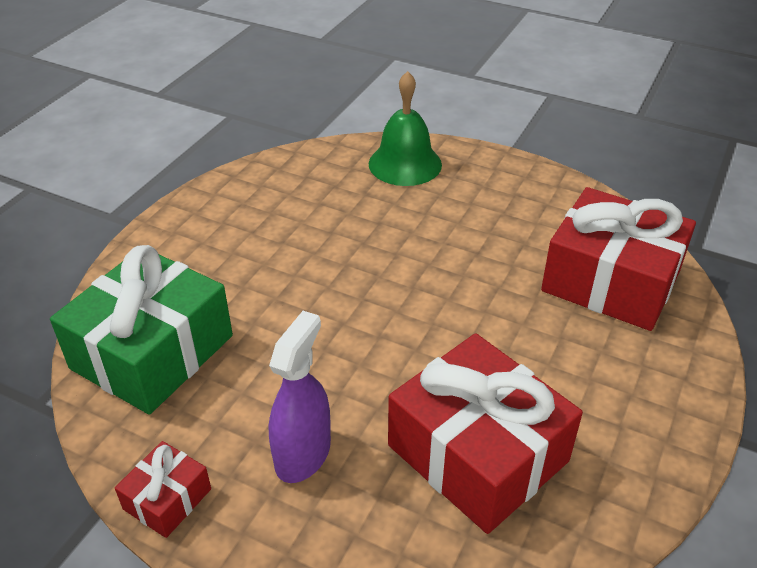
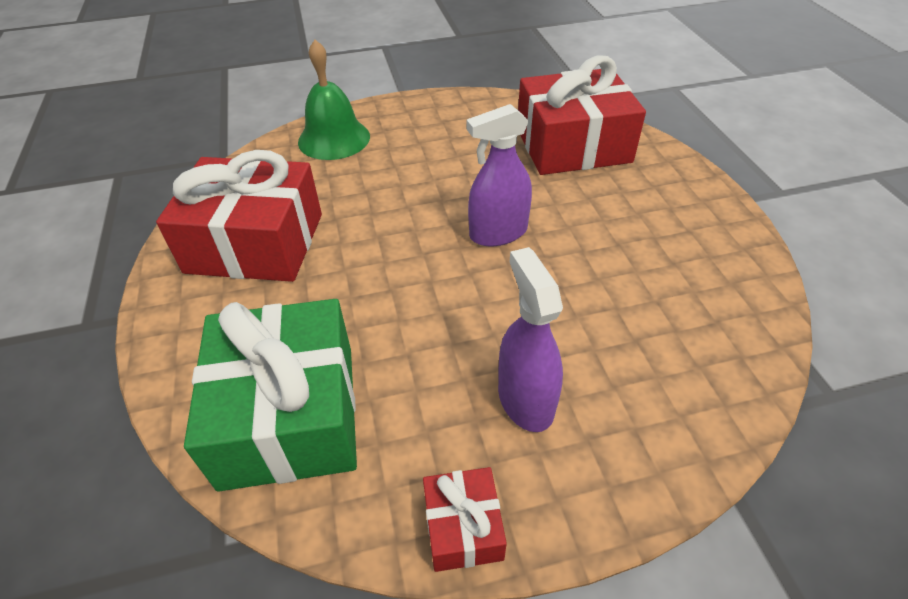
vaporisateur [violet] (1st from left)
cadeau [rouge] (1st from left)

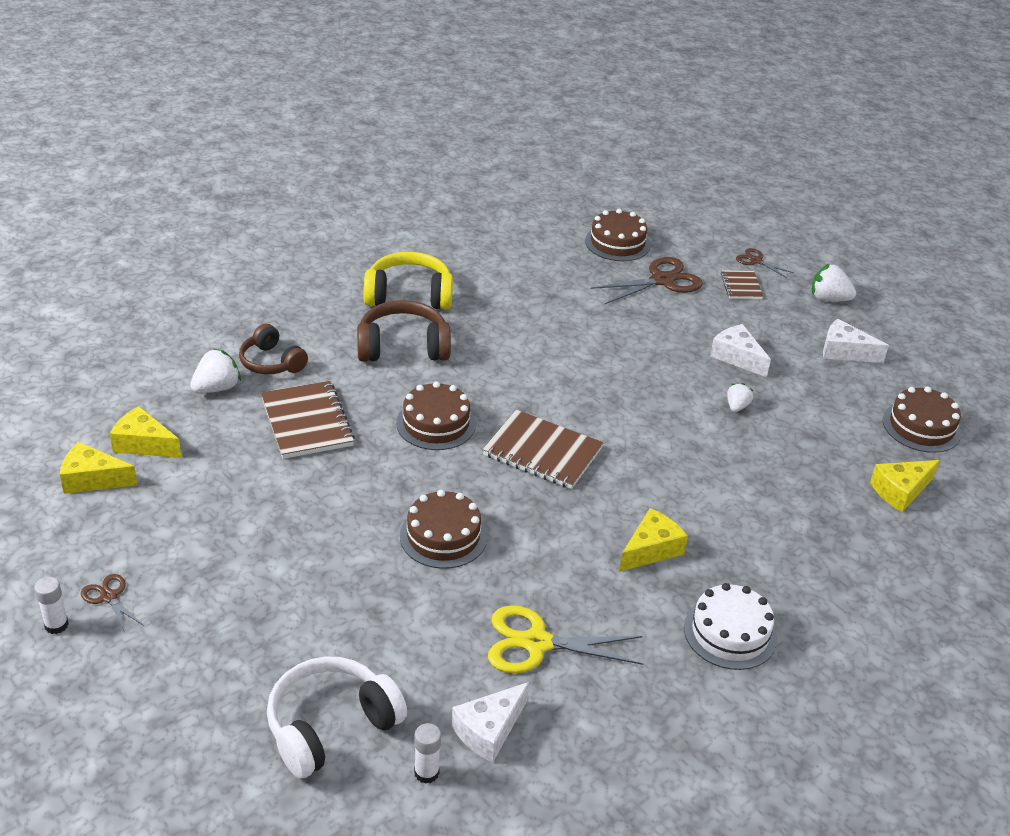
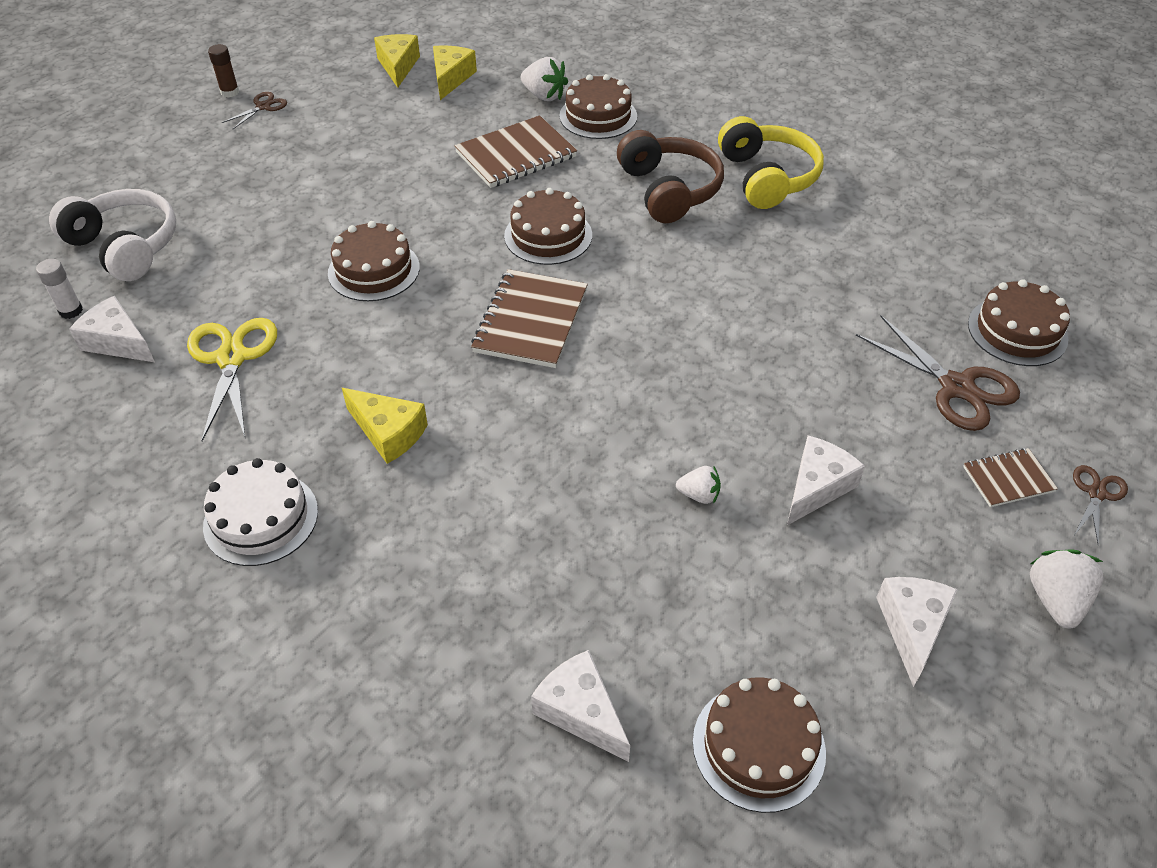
gâteau [marron] (3rd from left)
bâton de colle [marron]
fromage [blanc] (2nd from left)

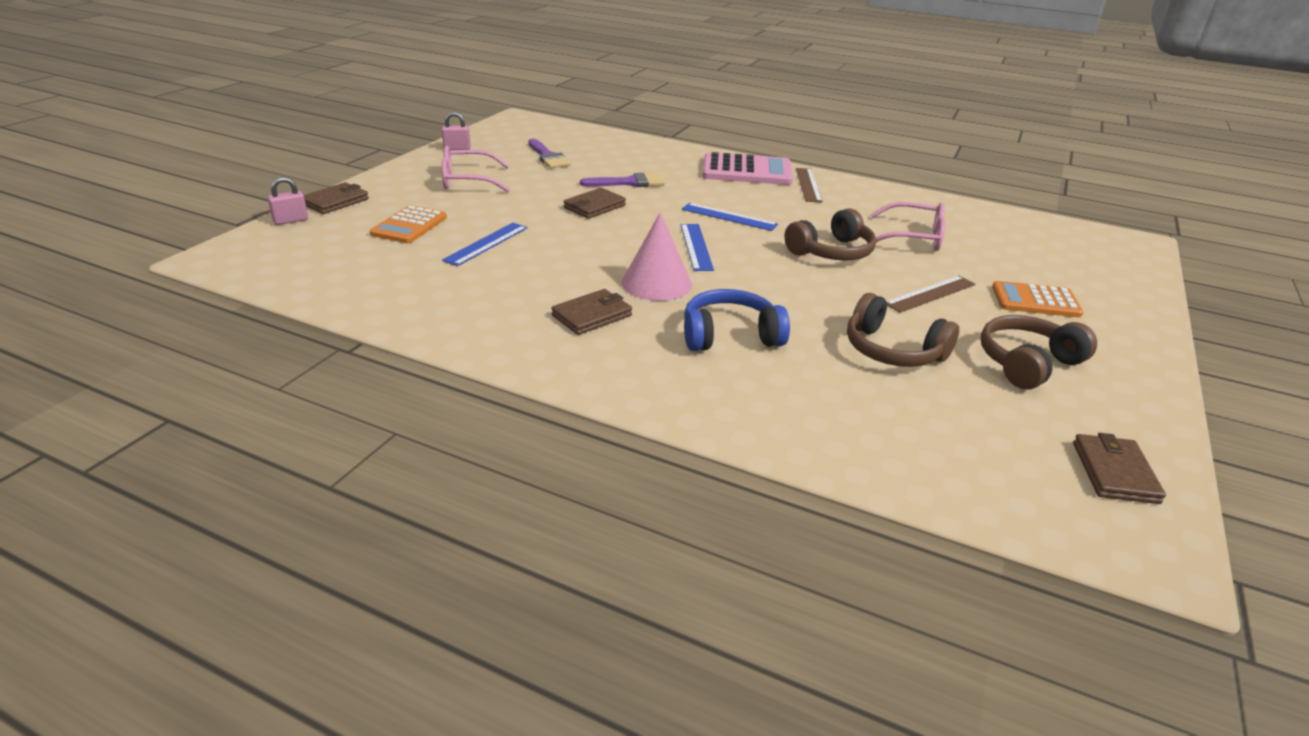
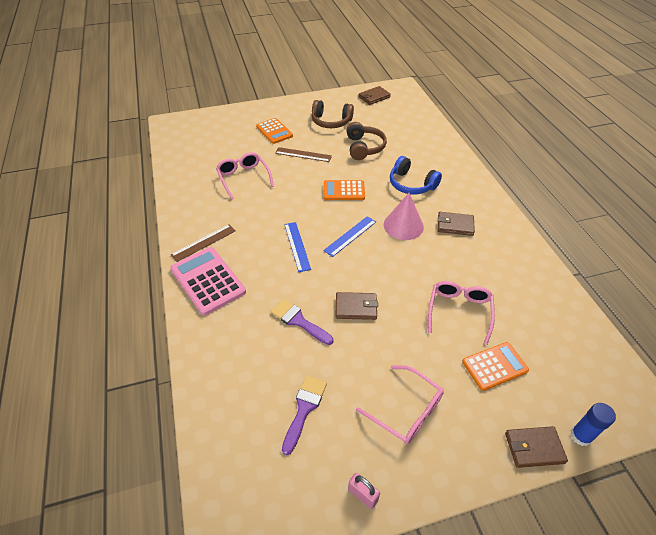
casque audio [marron] (1st from left in the first image)
calculatrice [orange] (2nd from left)
bâton de colle [bleu]
lunettes [rose] (3rd from left)

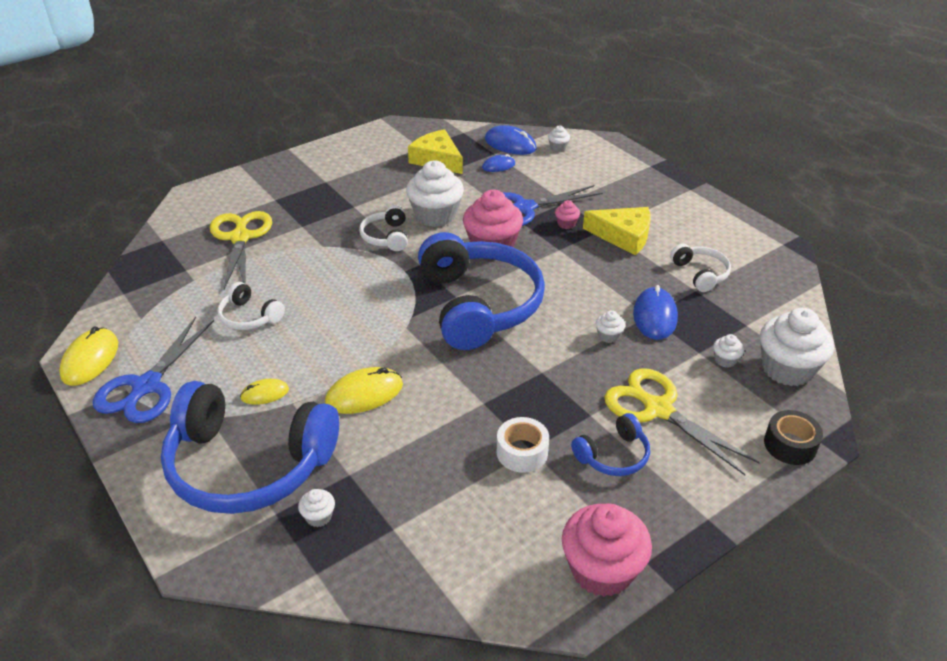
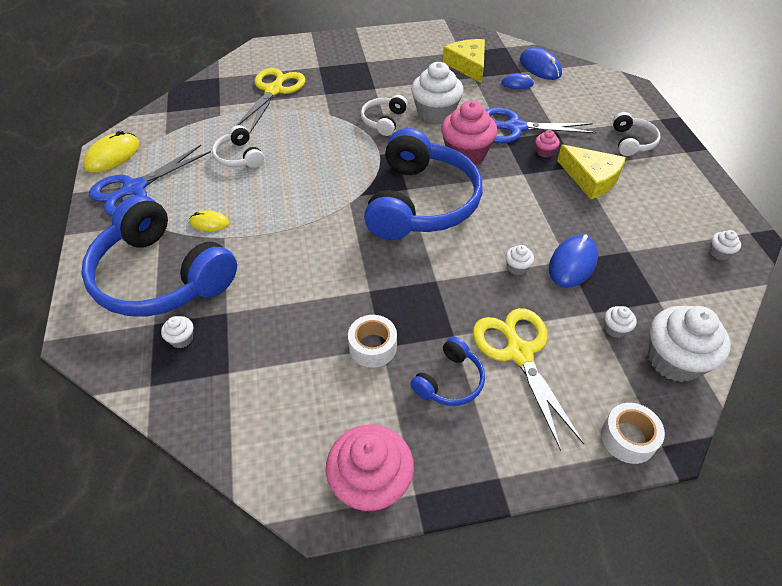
souris [jaune] (3rd from left in the first image)
muffin [blanc] (6th from left)
casque audio [blanc] (3rd from left)
ruban adhésif [blanc] (2nd from left)
casque audio [bleu] (3rd from left)

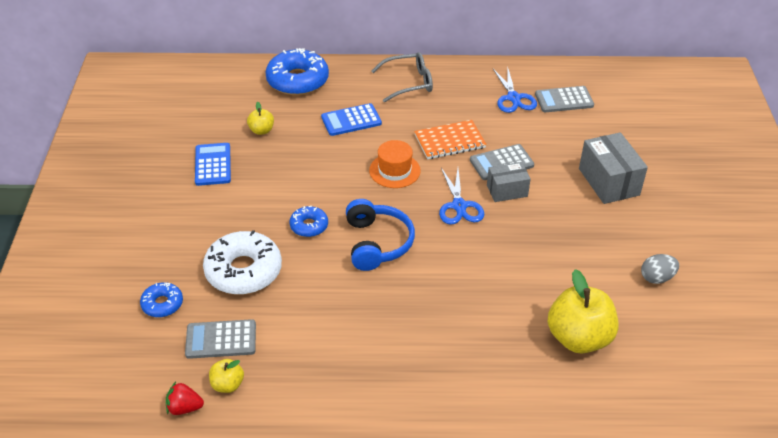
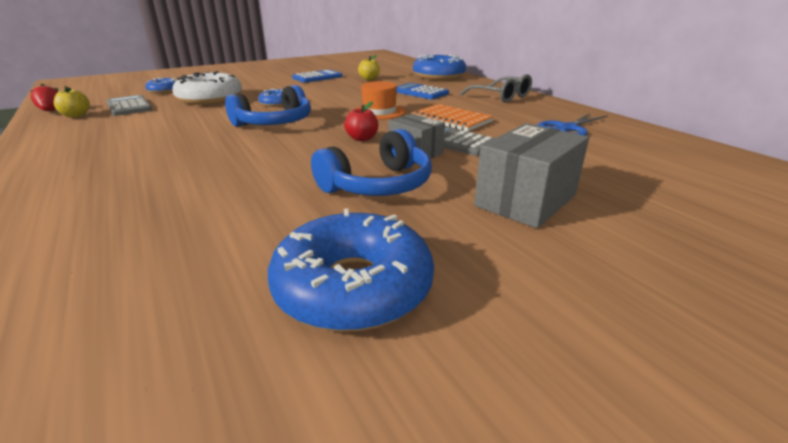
calculatrice [gris] (3rd from left in the first image)
pomme [jaune] (3rd from left in the first image)
casque audio [bleu] (2nd from left)
pomme [rouge]
beignet [bleu] (3rd from left)

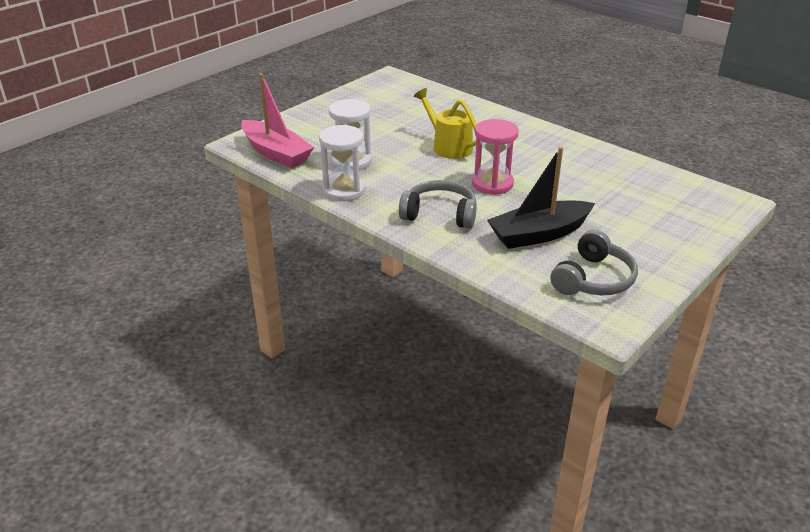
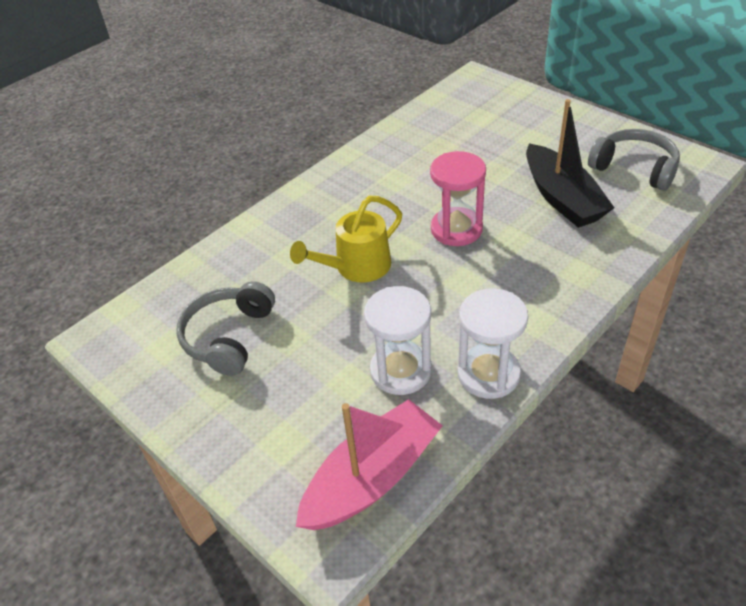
casque audio [gris] (1st from left)

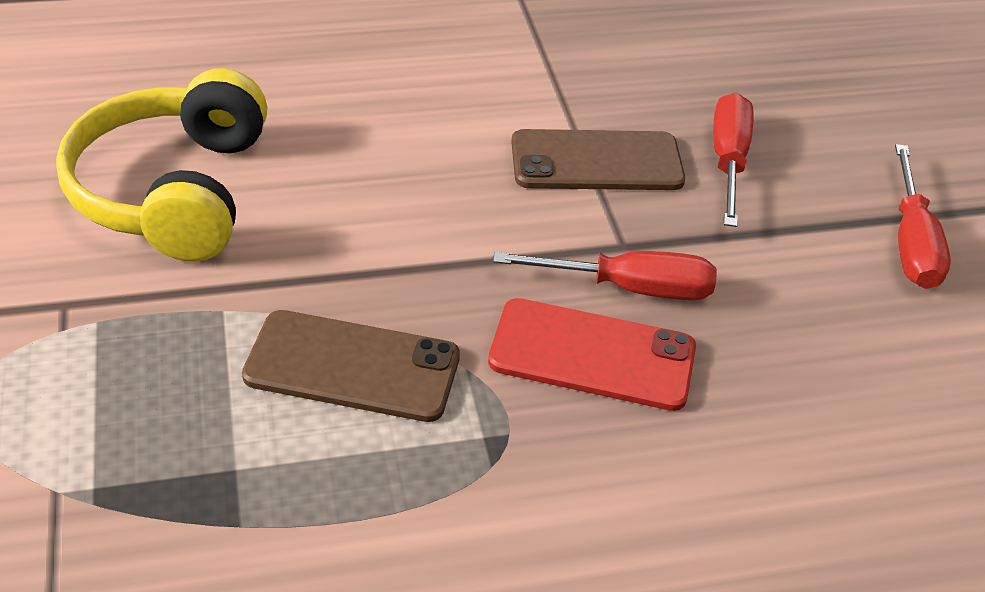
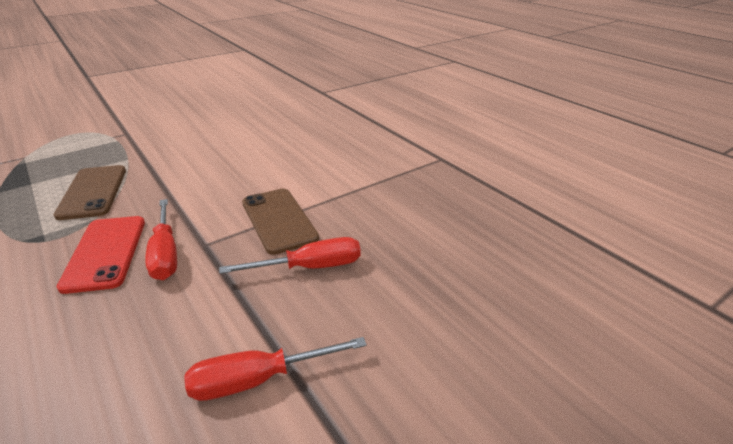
casque audio [jaune]

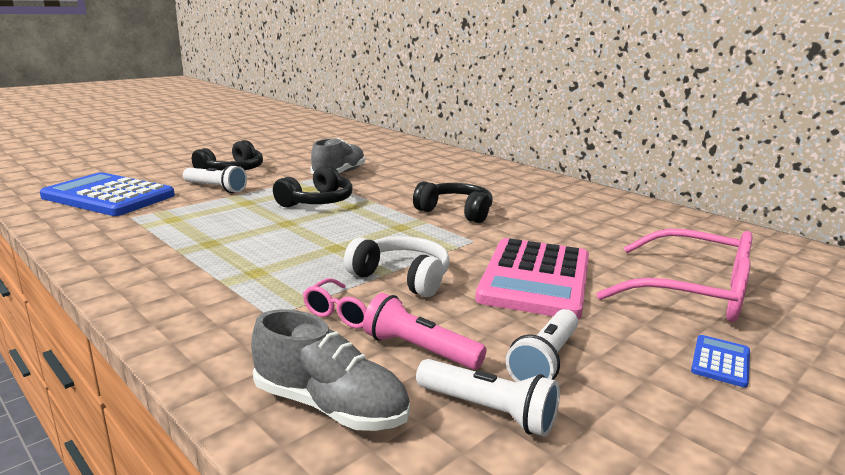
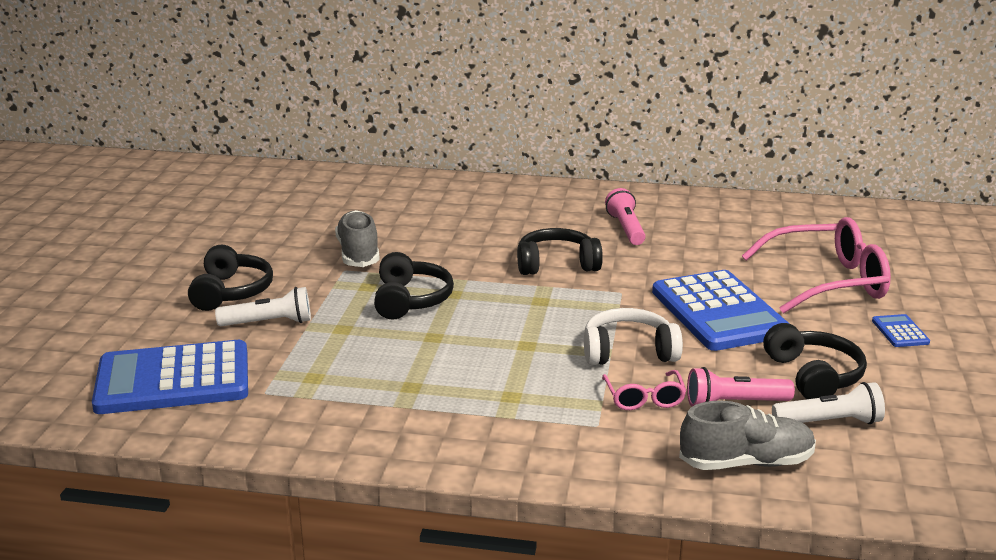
lampe de poche [rose] (1st from left)
casque audio [noir] (4th from left)
calculatrice [bleu] (2nd from left)

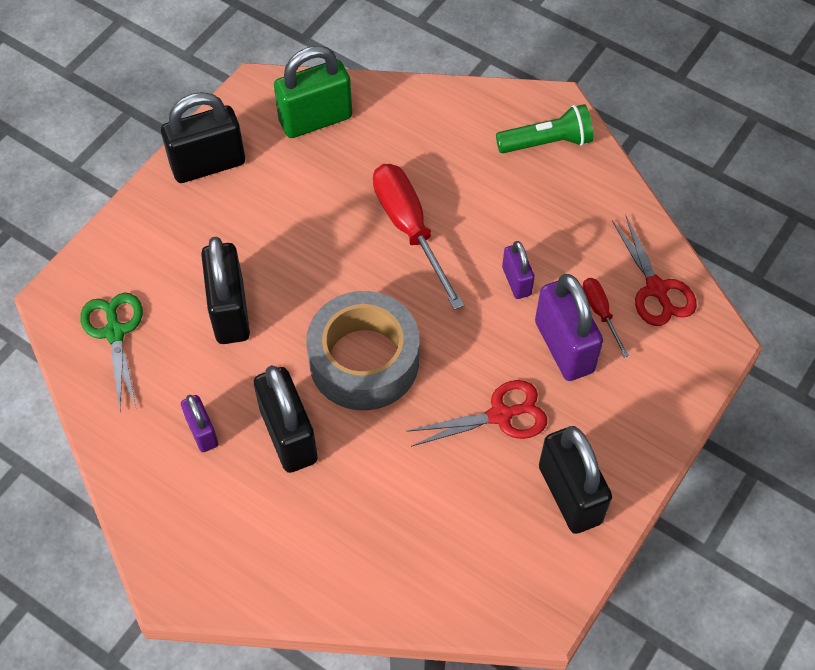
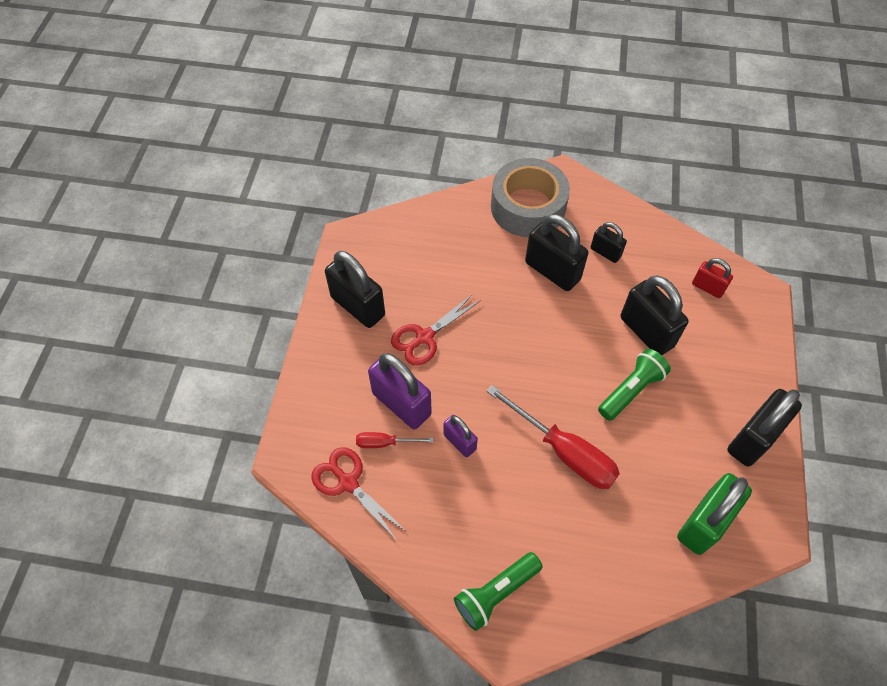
lampe de poche [vert] (2nd from left)
ruban adhésif [gris]
cadenas [rouge]
cadenas [noir] (3rd from left)
tournevis [rouge] (1st from left)

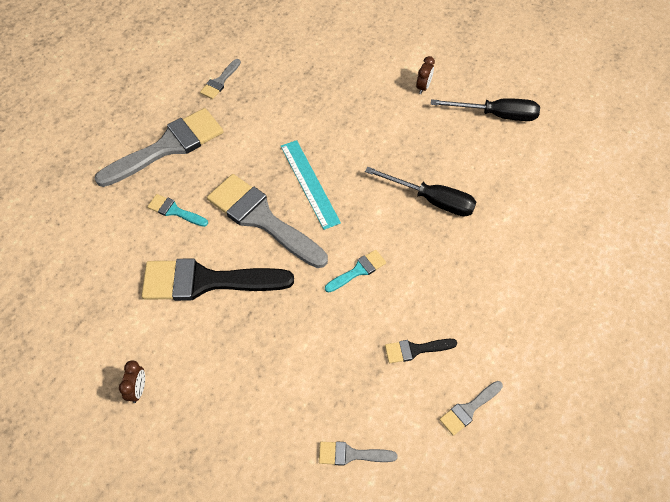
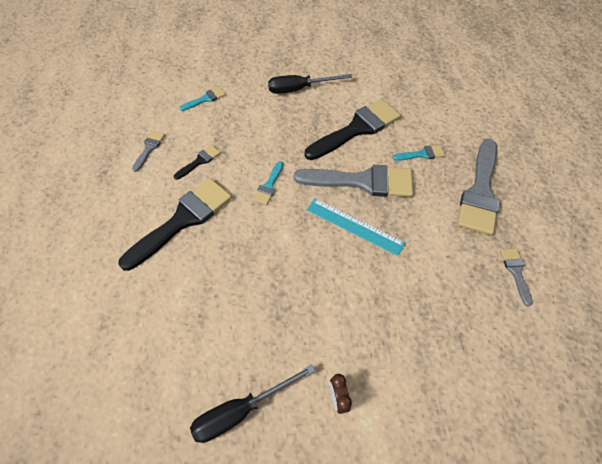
réveil [marron] (1st from left in the first image)
pinceau [noir] (1st from left)
tournevis [noir] (2nd from left)
pinceau [turquoise] (1st from left)

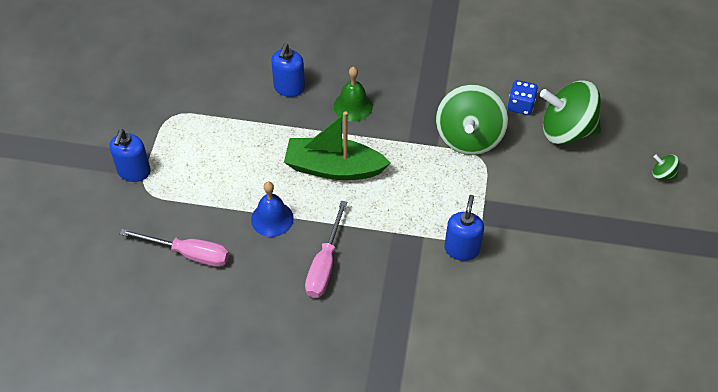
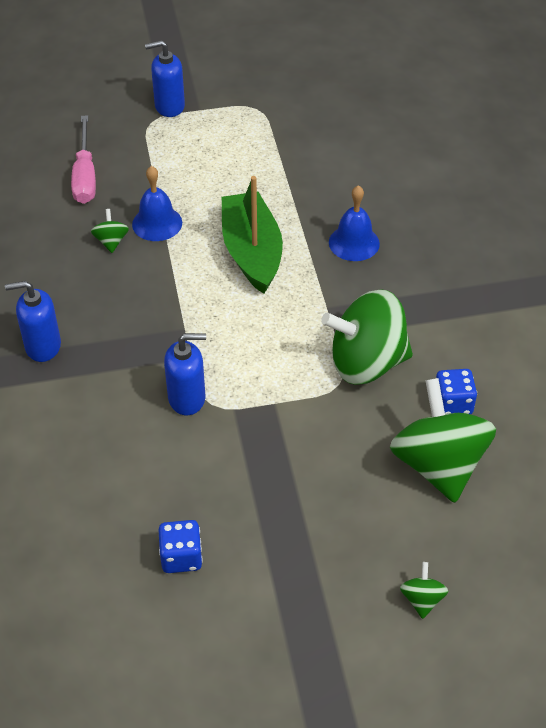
tournevis [rose] (2nd from left in the first image)
toupie [vert] (1st from left)
dé [bleu] (1st from left)
distributeur de savon [bleu] (1st from left)
cloche [bleu] (2nd from left)

